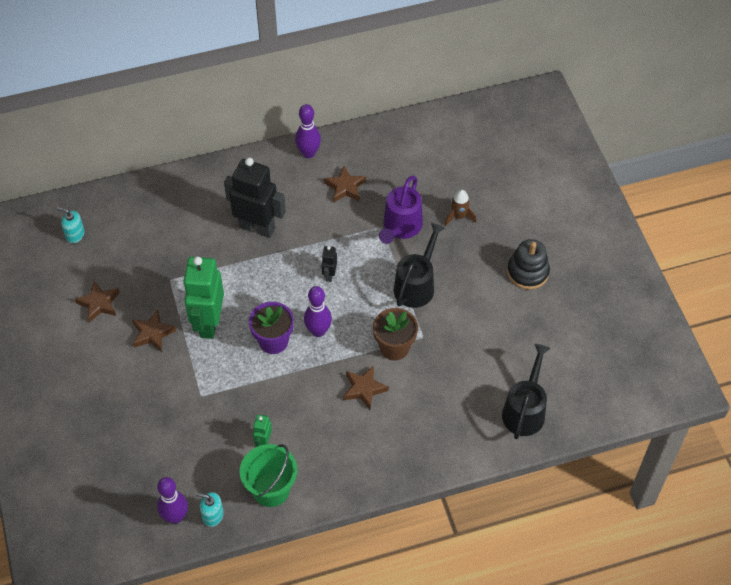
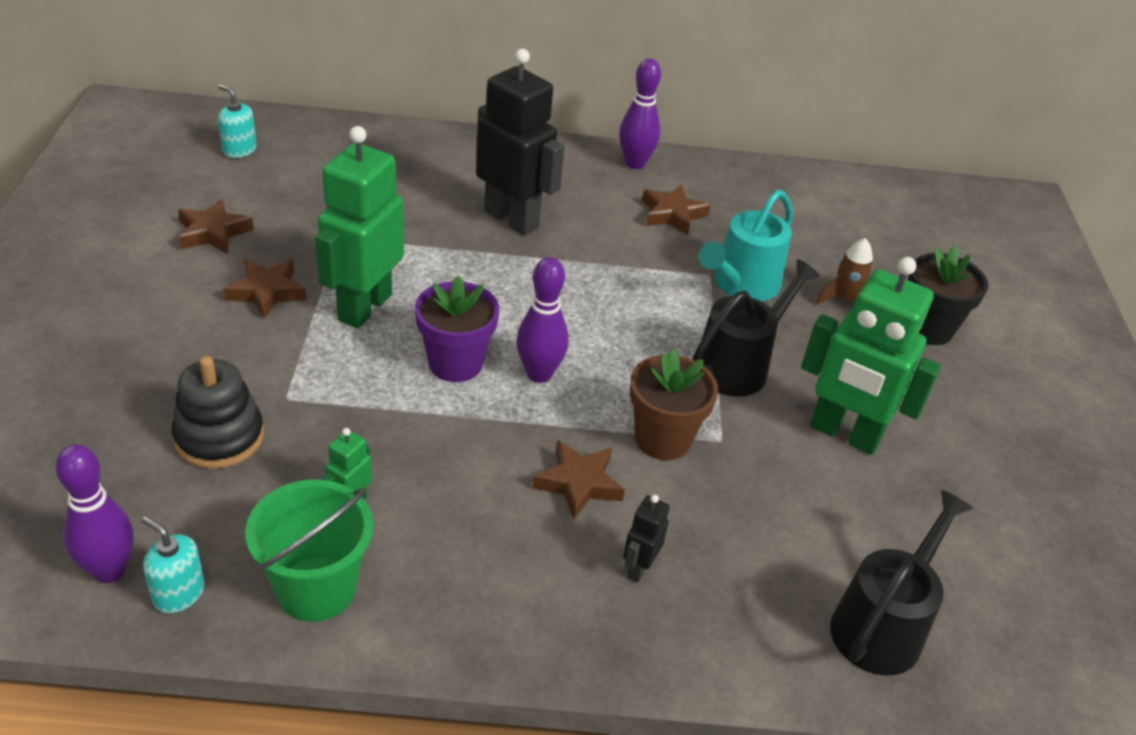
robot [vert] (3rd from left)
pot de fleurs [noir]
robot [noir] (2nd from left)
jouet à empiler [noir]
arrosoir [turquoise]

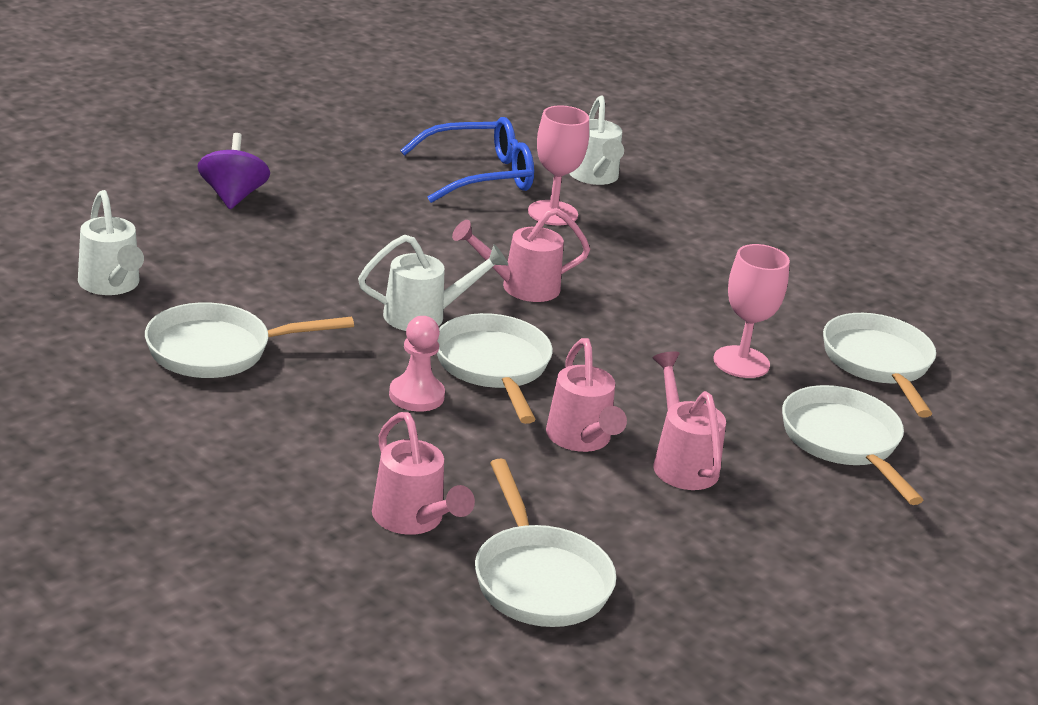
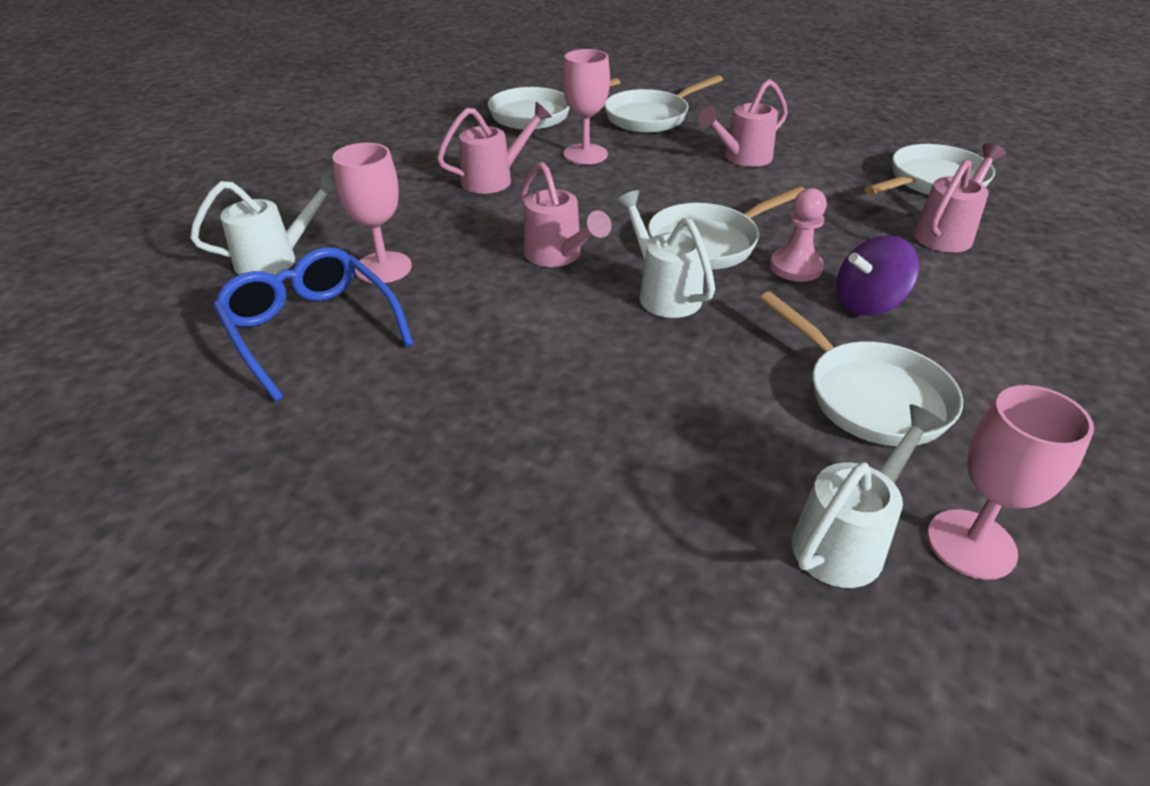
verre à pied [rose] (3rd from left)
toupie [violet]
arrosoir [rose] (1st from left)

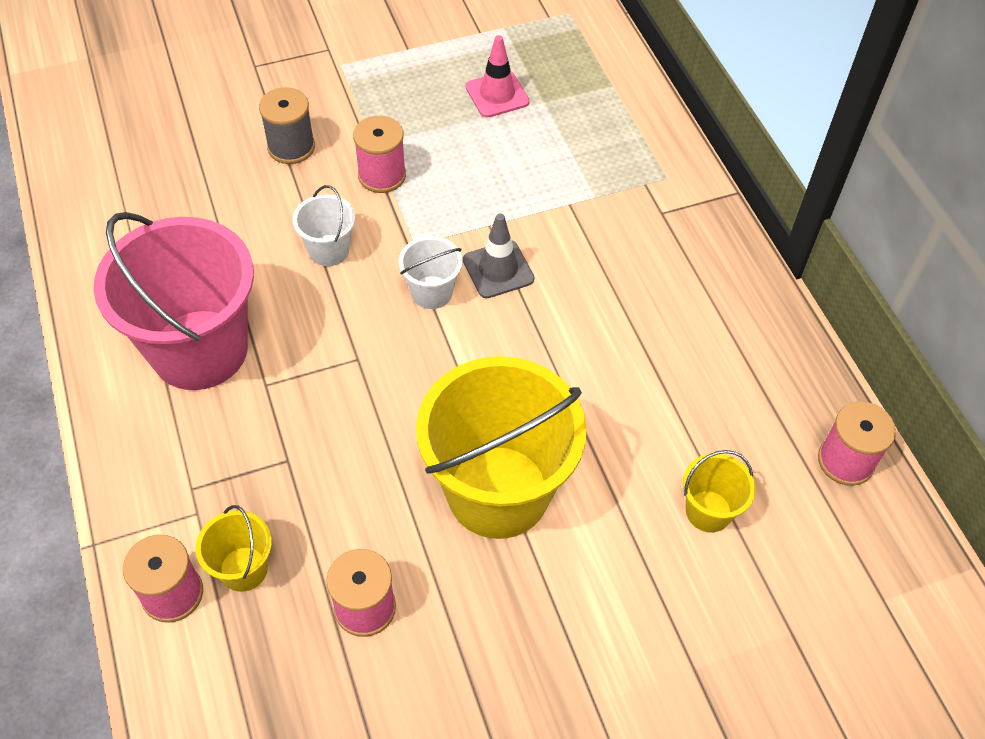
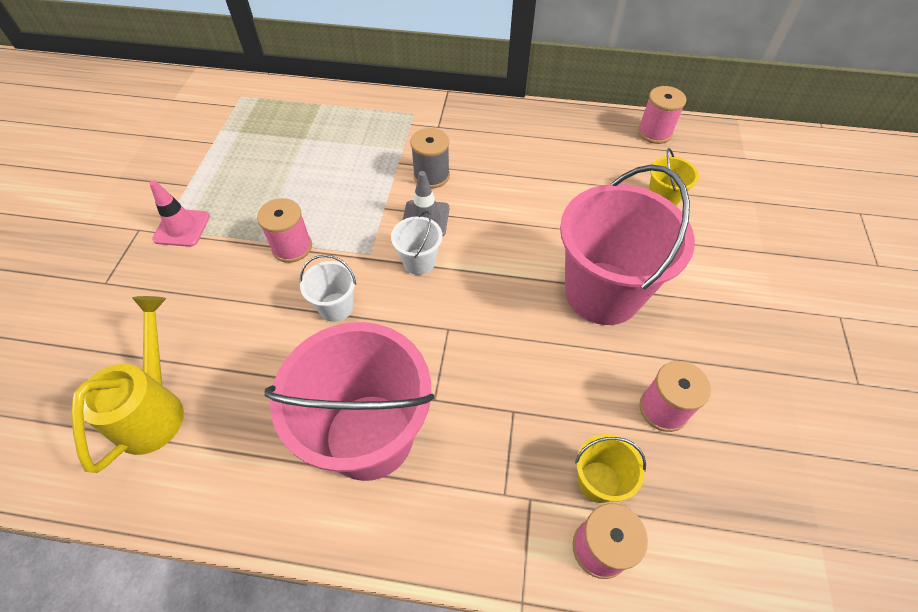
arrosoir [jaune]
bobine [gris]
cône de chantier [rose]
seau [rose] (2nd from left)

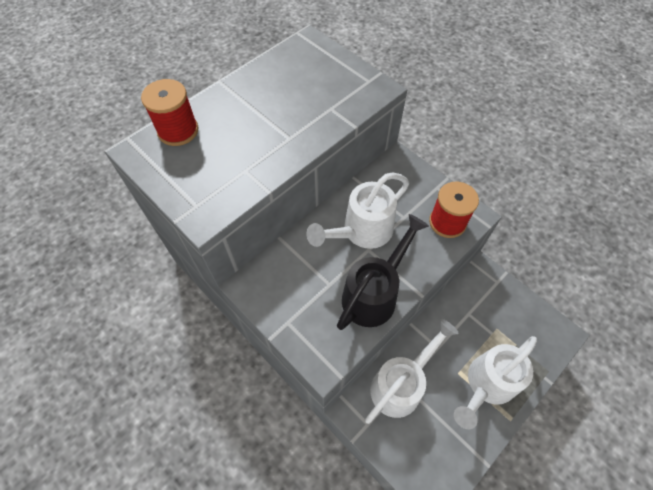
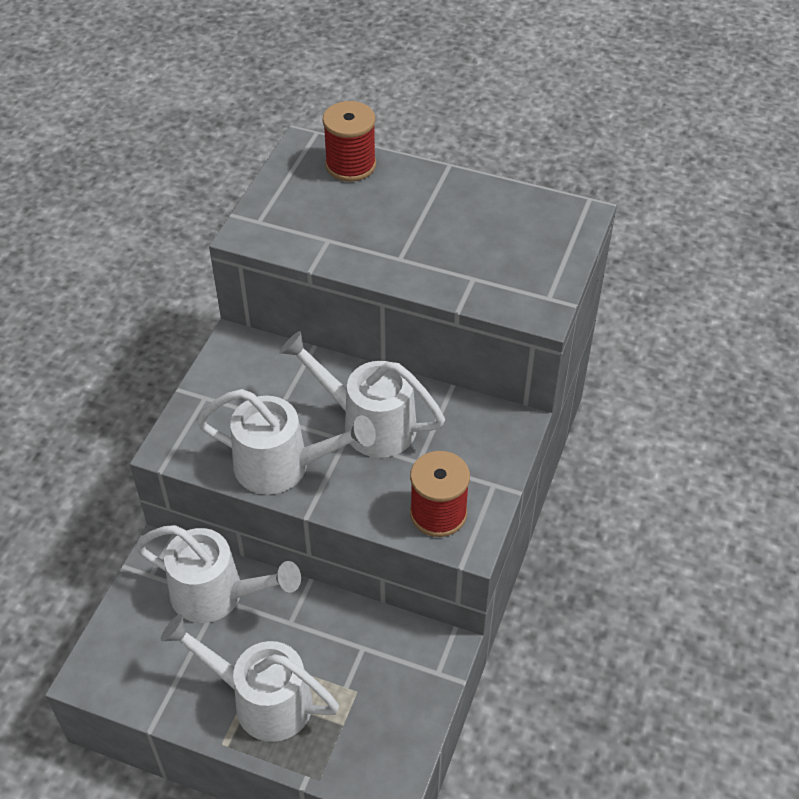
arrosoir [blanc] (3rd from left)

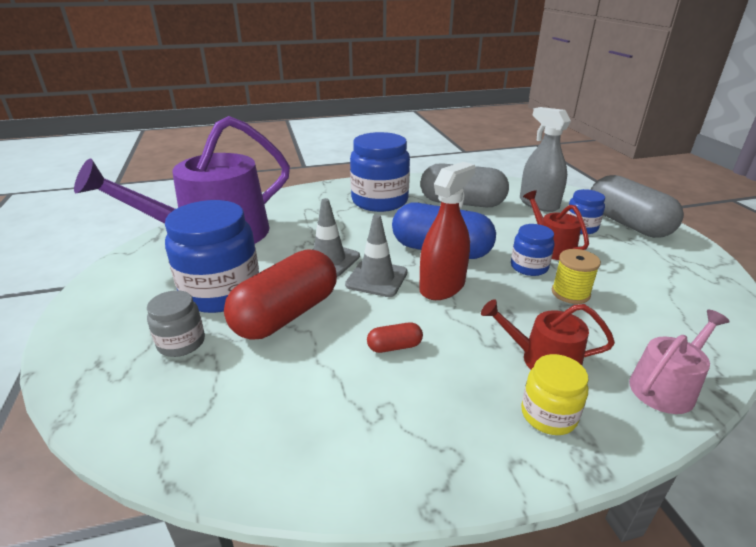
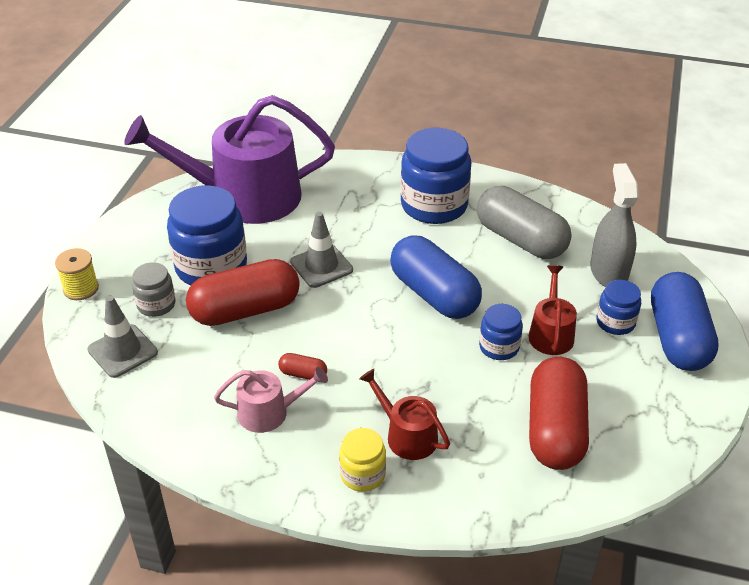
vaporisateur [rouge]
gélule [rouge] (3rd from left)
cône de chantier [gris] (1st from left)
bobine [jaune]
arrosoir [rose]
gélule [bleu] (2nd from left)

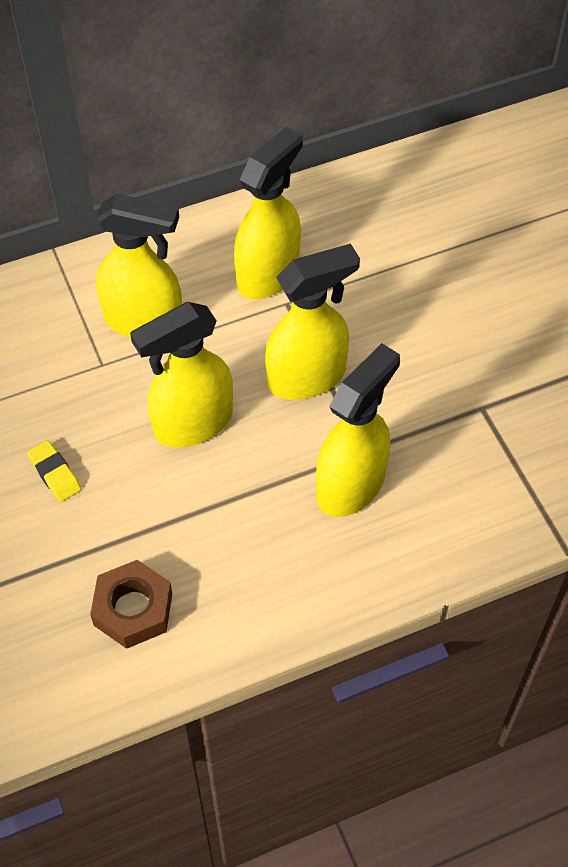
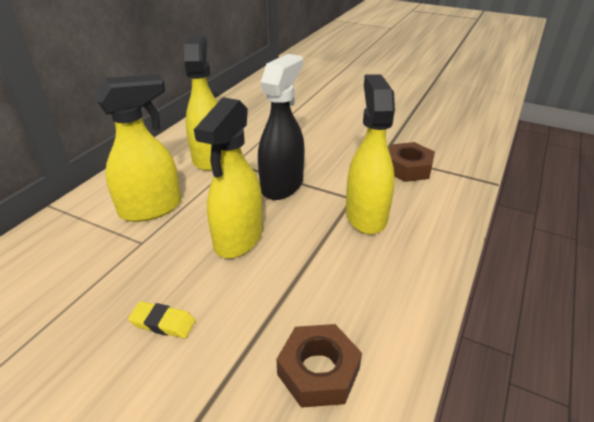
écrou [marron] (2nd from left)
vaporisateur [noir]

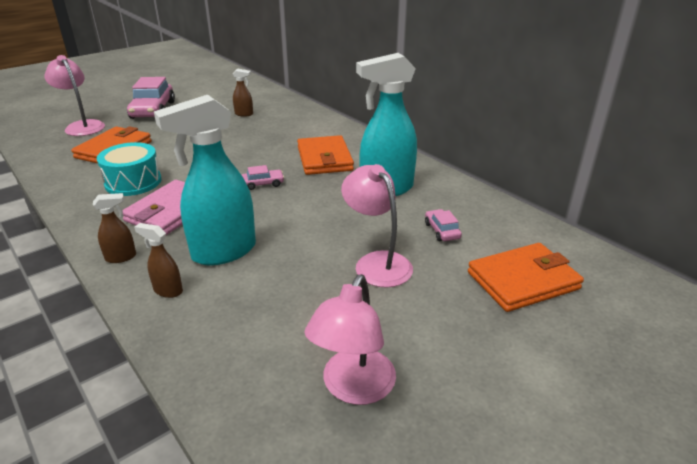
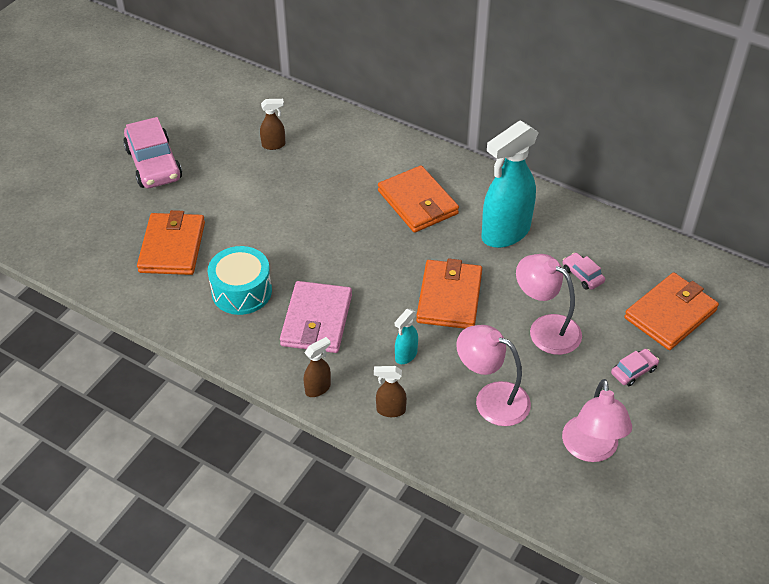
portefeuille [orange] (3rd from left)
lampe [rose] (1st from left)
voiture [rose] (3rd from left)
vaporisateur [turquoise] (1st from left)

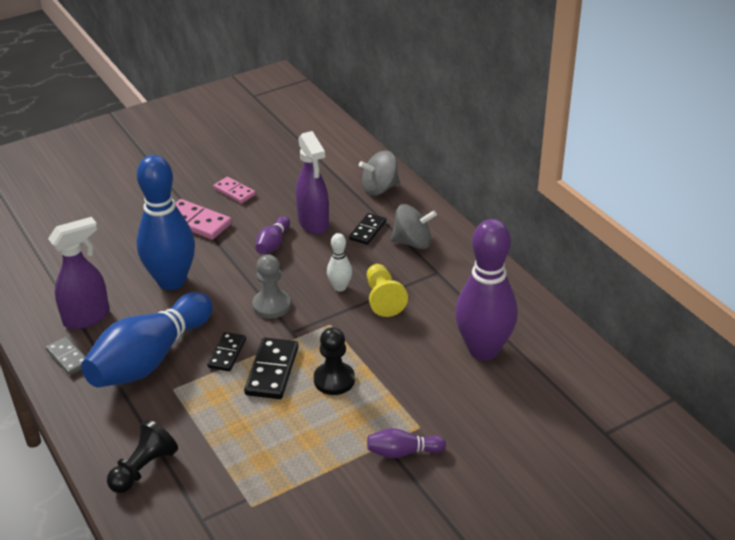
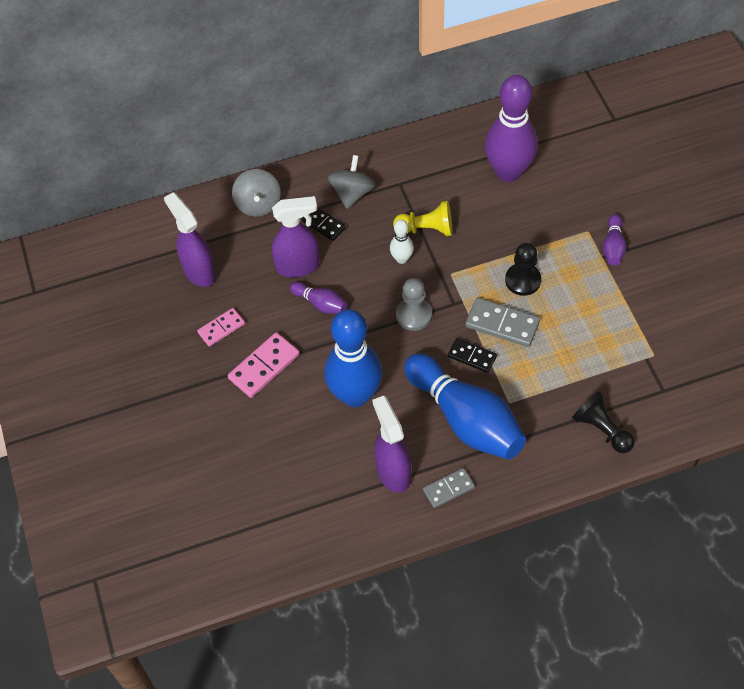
vaporisateur [violet] (1st from left)
domino [gris] (2nd from left)

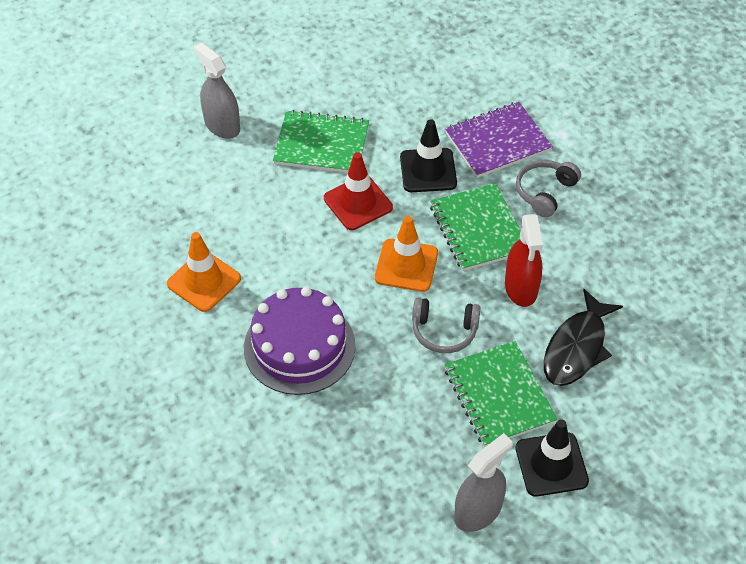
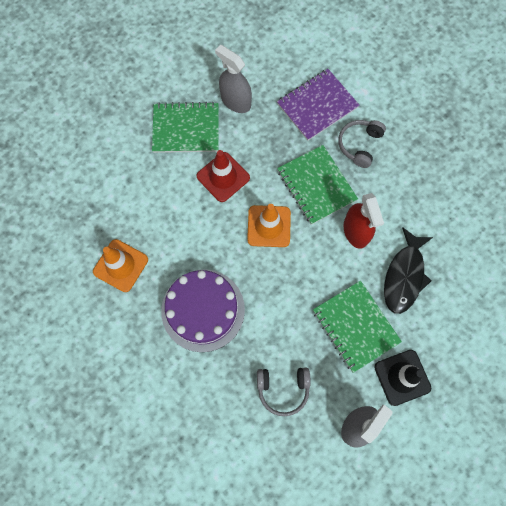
cône de chantier [noir] (1st from left in the first image)
vaporisateur [gris] (1st from left)
casque audio [gris] (1st from left)

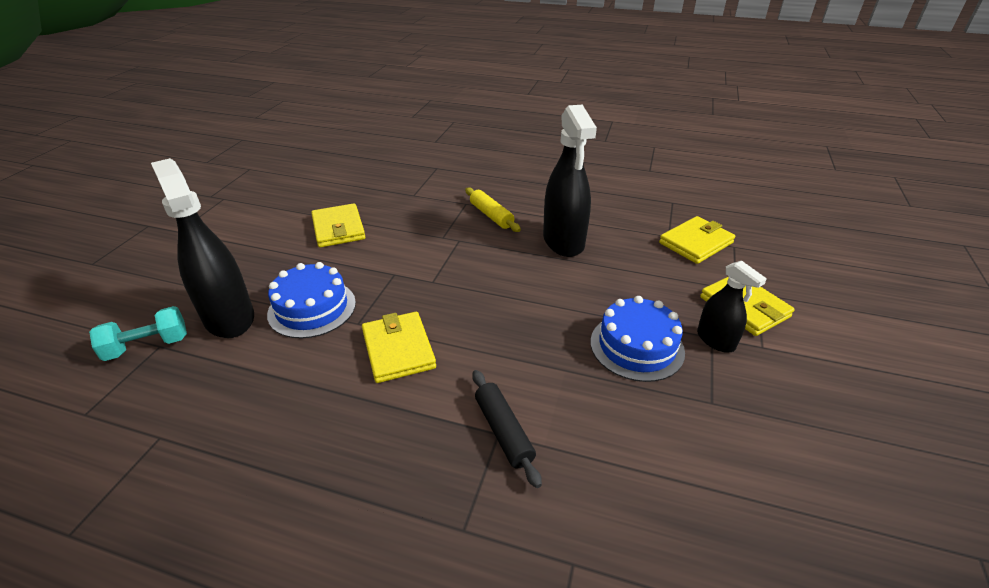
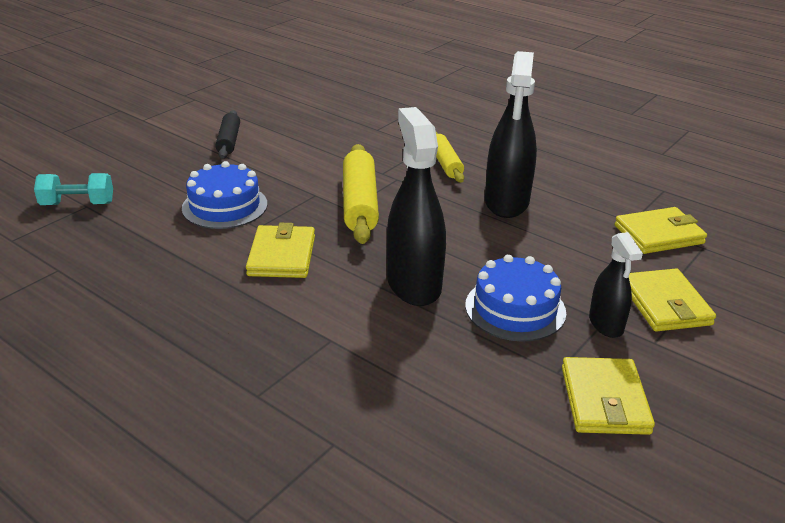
rouleau à pâtisserie [jaune] (1st from left)
vaporisateur [noir] (1st from left)
portefeuille [jaune] (2nd from left)
rouleau à pâtisserie [noir]

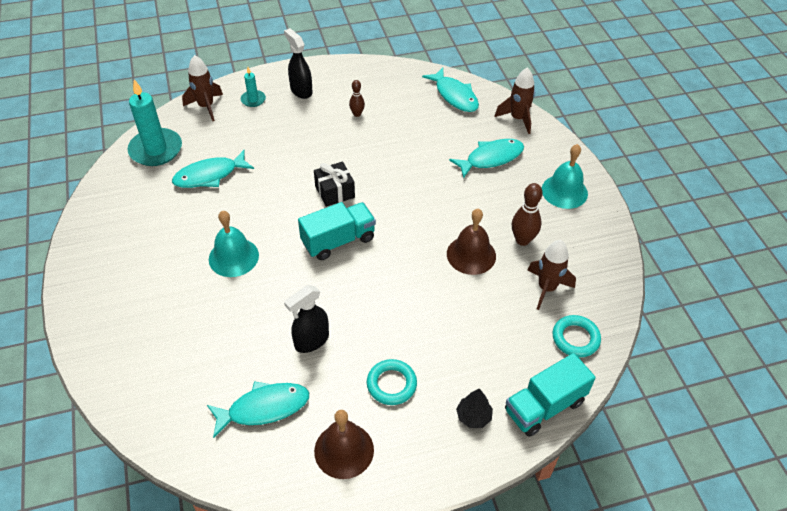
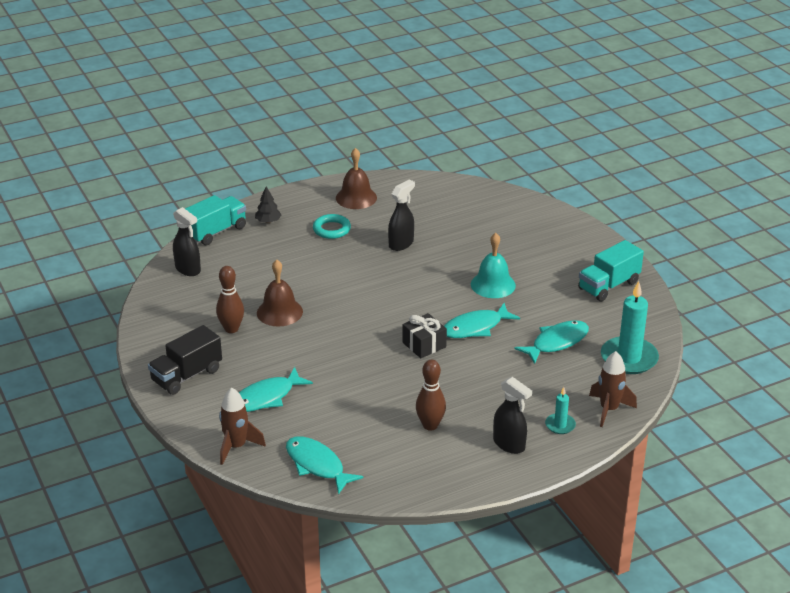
fusée [marron] (3rd from left in the first image)
poisson [turquoise] (3rd from left)
camion [turquoise] (2nd from left)
camion [noir]
vaporisateur [noir] (1st from left)
quille [marron] (2nd from left)

